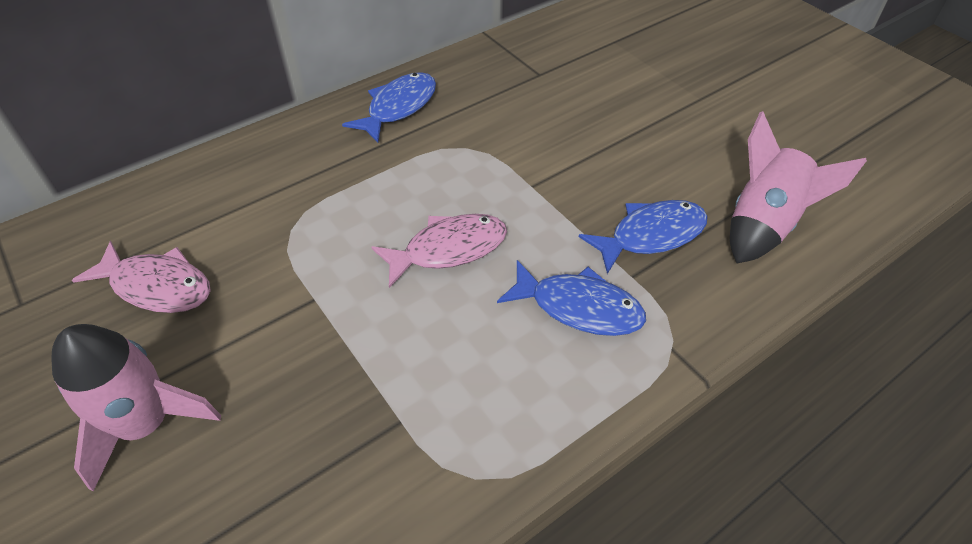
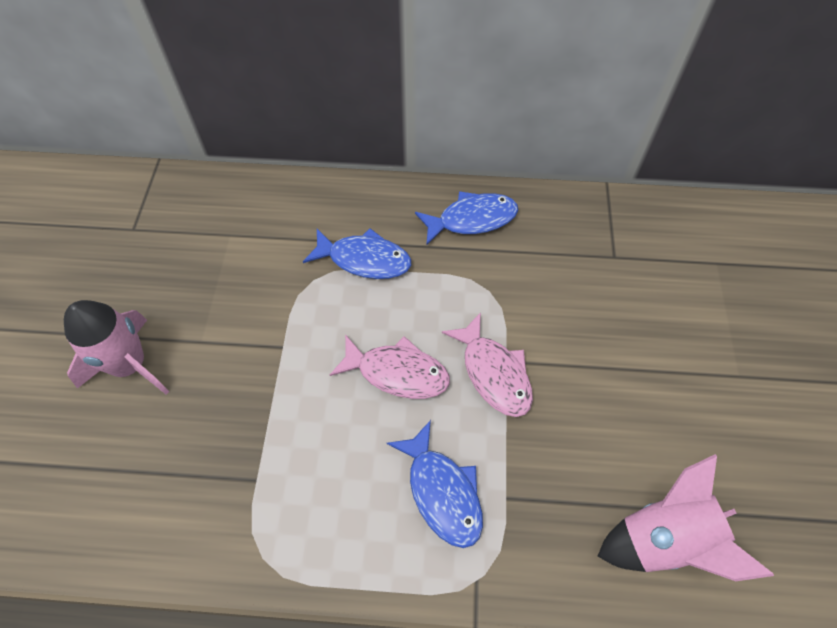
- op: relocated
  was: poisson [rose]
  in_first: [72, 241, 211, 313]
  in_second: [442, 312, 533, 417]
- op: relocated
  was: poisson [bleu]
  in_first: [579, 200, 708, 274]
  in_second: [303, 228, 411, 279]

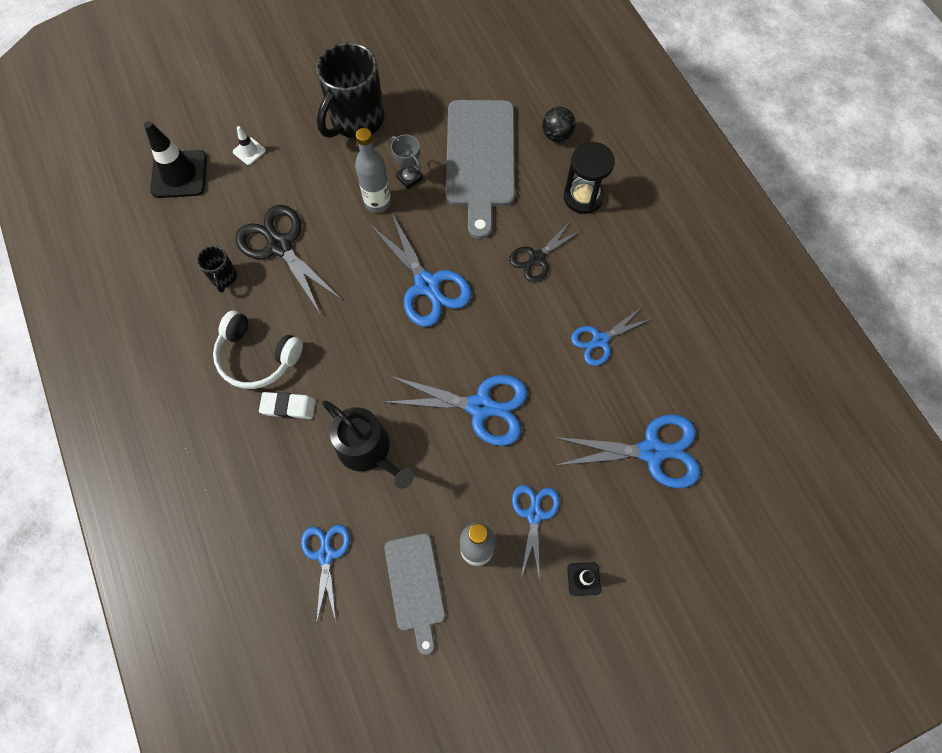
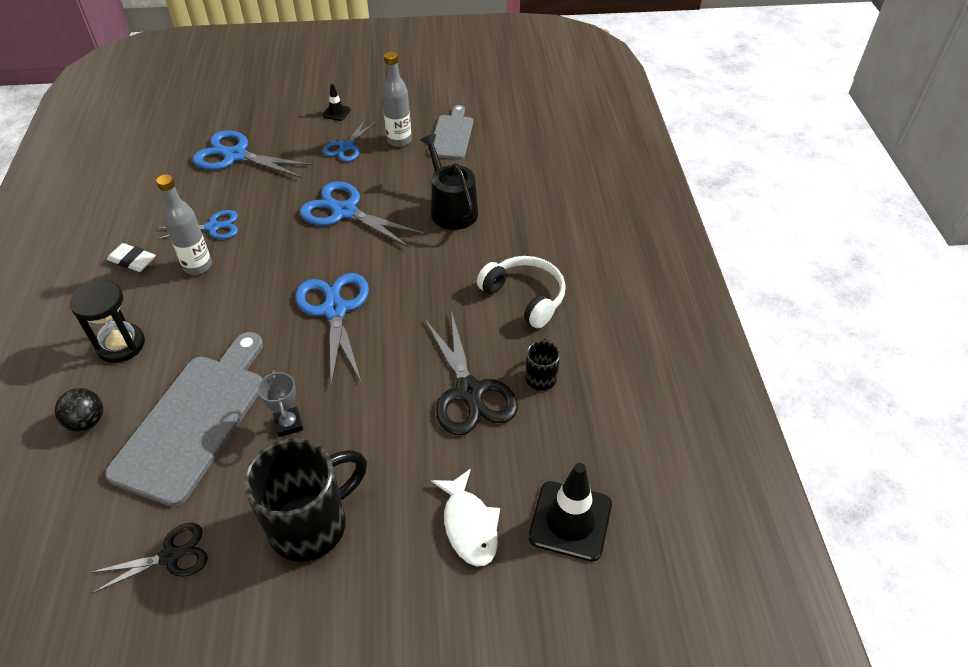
- op: missing
  was: ciseaux [bleu]
  in_first: [301, 525, 350, 624]
- op: relocated
  was: gomme [blanc]
  in_first: [259, 392, 316, 419]
  in_second: [107, 243, 156, 272]
- op: relocated
  was: bouteille [gris]
  in_first: [355, 128, 391, 213]
  in_second: [156, 174, 212, 275]
- op: relocated
  was: ciseaux [noir]
  in_first: [509, 221, 582, 282]
  in_second: [89, 523, 208, 593]
- op: exchanged
  was: cône de chantier [blanc]
  now: poisson [blanc]
  in_first: [233, 126, 266, 165]
  in_second: [431, 469, 500, 566]

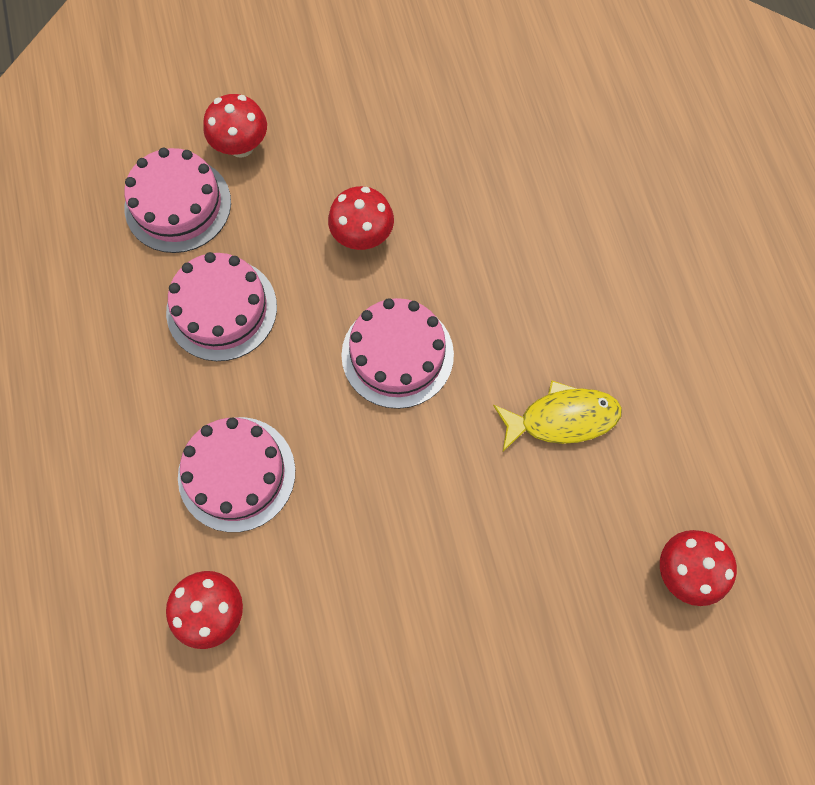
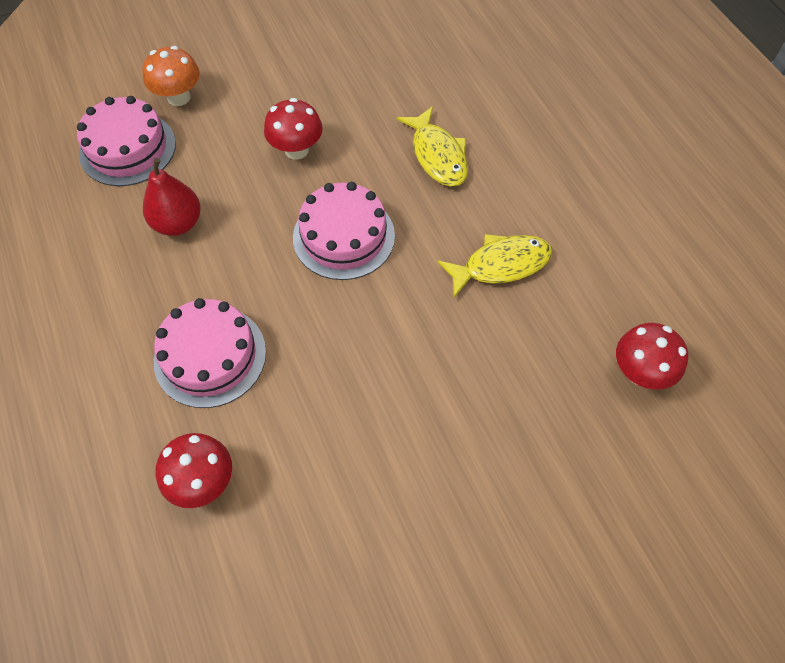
- op: appeared
  now: poisson [jaune]
  in_second: [397, 106, 468, 187]
- op: exchanged
  was: gâteau [rose]
  now: poire [rouge]
  in_first: [166, 252, 277, 361]
  in_second: [143, 158, 201, 236]
- op: colour
  was: champignon [rouge]
  now: champignon [orange]
  in_first: [203, 94, 267, 157]
  in_second: [142, 46, 200, 106]

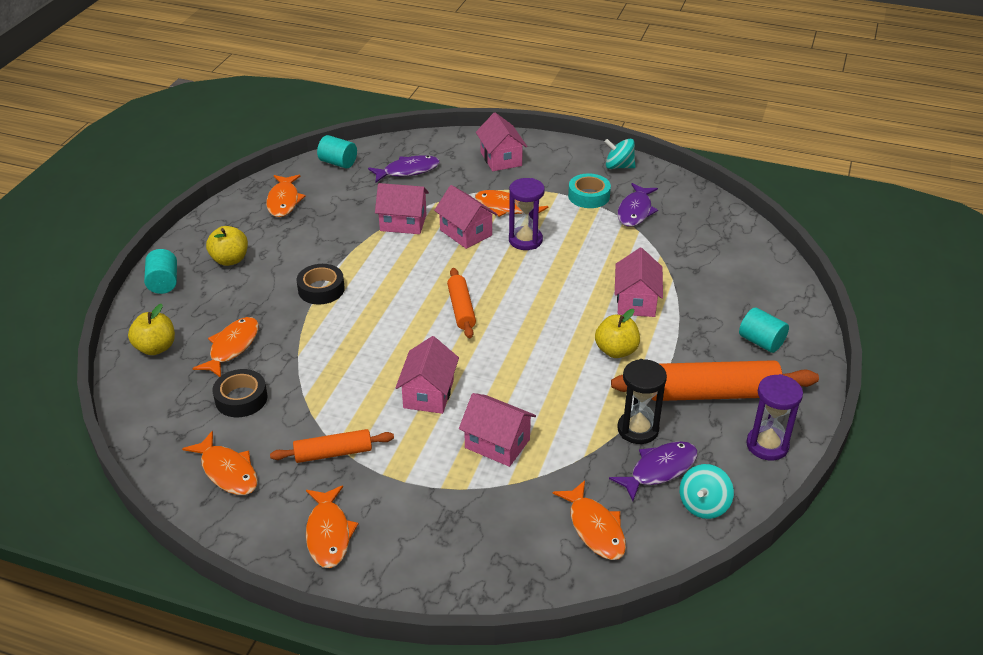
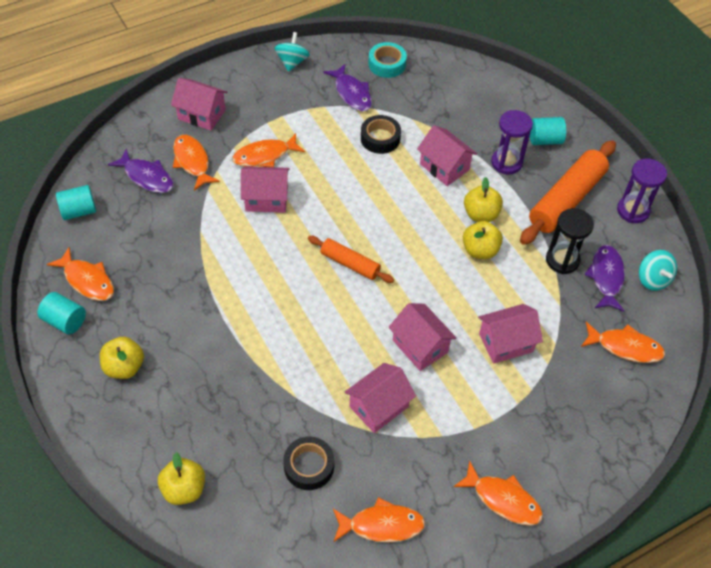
- op: missing
  was: rouleau à pâtisserie [orange]
  in_first: [270, 429, 394, 463]
- op: appeared
  now: pomme [jaune]
  in_second: [463, 221, 503, 259]
- op: relocated
  was: cylindre [turquoise]
  in_first: [144, 249, 177, 294]
  in_second: [37, 292, 86, 334]
- op: relocated
  was: poisson [orange]
  in_first: [193, 317, 259, 377]
  in_second: [173, 135, 220, 191]
- op: relocated
  was: ruban adhésif [noir]
  in_first: [297, 264, 345, 305]
  in_second: [361, 115, 401, 154]
- op: relocated
  was: maison [rose]
  in_first: [375, 183, 429, 234]
  in_second: [345, 363, 416, 433]
- op: relocated
  was: sablier [violet]
  in_first: [509, 178, 545, 250]
  in_second: [491, 110, 533, 174]
- op: relocated
  was: ruban adhésif [turquoise]
  in_first: [568, 174, 611, 208]
  in_second: [368, 42, 407, 78]
- op: spun
  was: poisson [violet]
  in_first: [368, 155, 440, 182]
  in_second: [108, 148, 174, 193]
  clockwise: 105
- op: spun
  was: toupie [turquoise]
  in_first: [604, 139, 636, 169]
  in_second: [274, 32, 310, 72]
  clockwise: 135

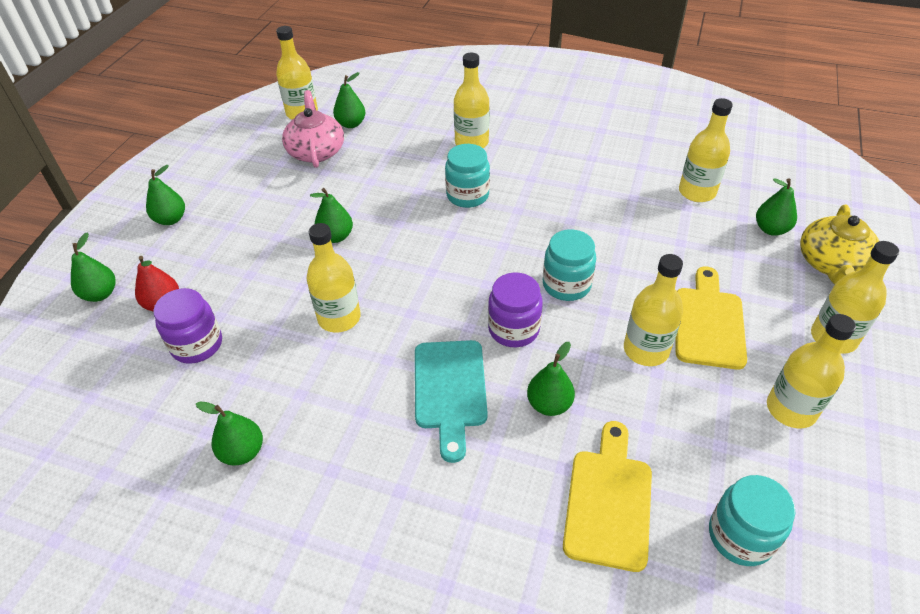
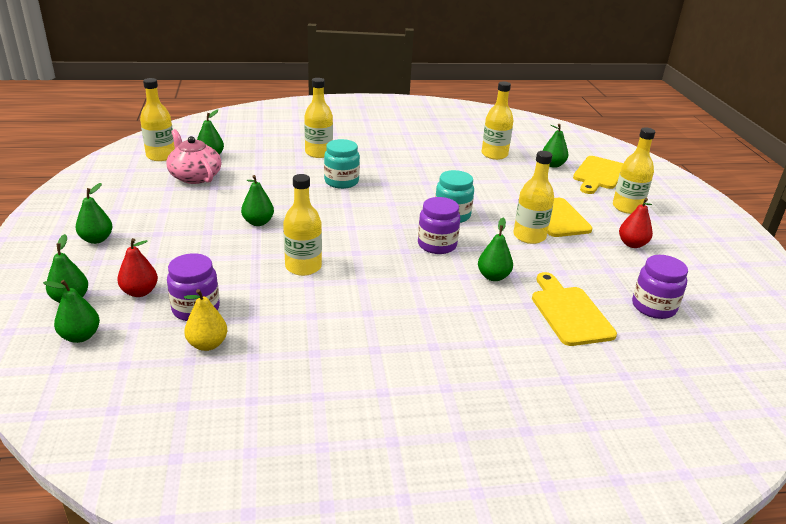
- op: missing
  was: planche à découper [turquoise]
  in_first: [415, 340, 488, 463]
- op: appeared
  now: poire [jaune]
  in_second: [184, 289, 227, 351]
- op: relocated
  was: poire [vert]
  in_first: [196, 401, 263, 466]
  in_second: [43, 280, 100, 343]
- op: exchanged
  was: bouteille [jaune]
  now: poire [rouge]
  in_first: [767, 314, 856, 428]
  in_second: [619, 198, 653, 248]
- op: exchanged
  was: théière [jaune]
  now: planche à découper [jaune]
  in_first: [800, 204, 879, 284]
  in_second: [573, 156, 623, 194]
- op: colour
  was: bocal [turquoise]
  now: bocal [violet]
  in_first: [709, 475, 796, 566]
  in_second: [632, 255, 688, 319]

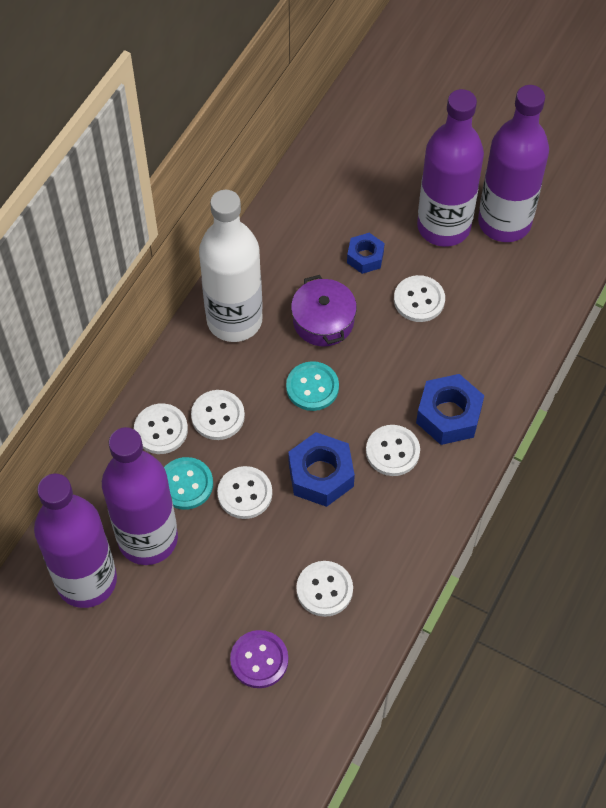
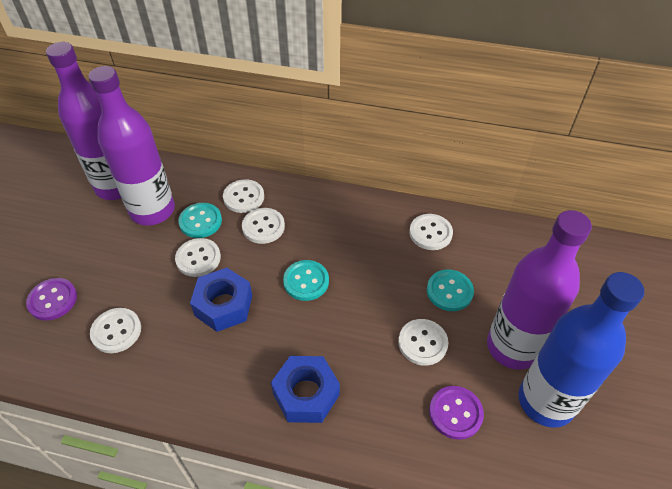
- op: missing
  was: bouteille [blanc]
  in_first: [199, 190, 263, 342]
- op: missing
  was: marmite [violet]
  in_first: [291, 275, 357, 346]
- op: appeared
  now: bouton [violet]
  in_second: [429, 386, 484, 440]
- op: relocated
  was: bouton [blanc]
  in_first: [366, 425, 420, 476]
  in_second: [409, 214, 453, 250]
- op: exchanged
  was: écrou [bleu]
  now: bouton [turquoise]
  in_first: [347, 233, 385, 274]
  in_second: [427, 270, 474, 311]
- op: colour
  was: bouteille [violet]
  now: bouteille [bleu]
  in_first: [478, 85, 549, 242]
  in_second: [519, 272, 644, 428]

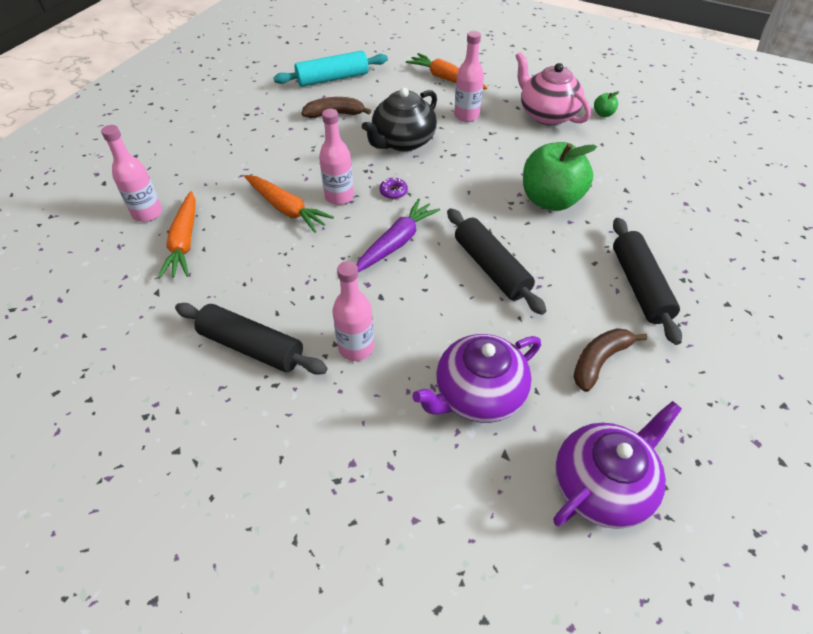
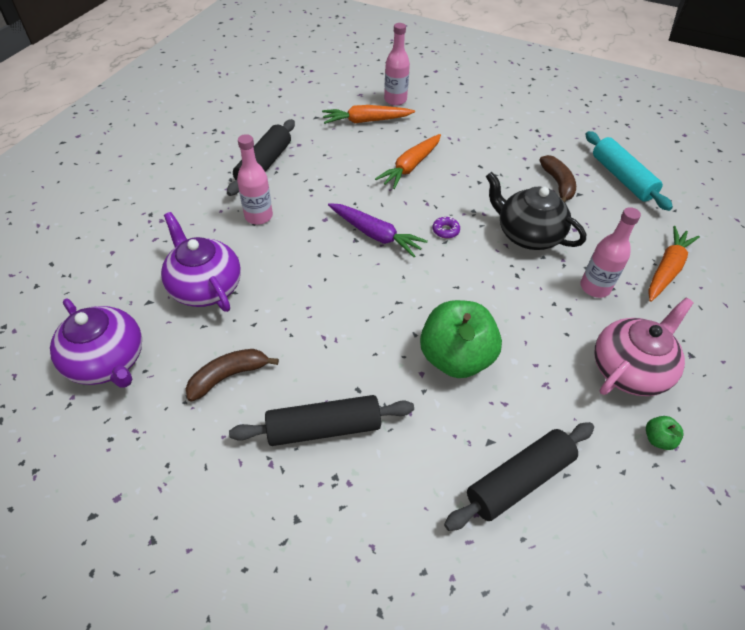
- op: missing
  was: bouteille [rose]
  in_first: [319, 109, 354, 205]
- op: relocated
  was: rouleau à pâtisserie [noir]
  in_first: [447, 208, 547, 315]
  in_second: [444, 422, 594, 531]
- op: spun
  was: banane [marron]
  in_first: [573, 328, 647, 392]
  in_second: [186, 349, 279, 401]
  clockwise: -75

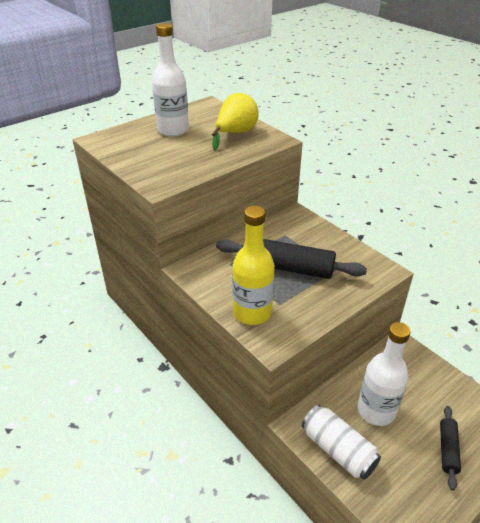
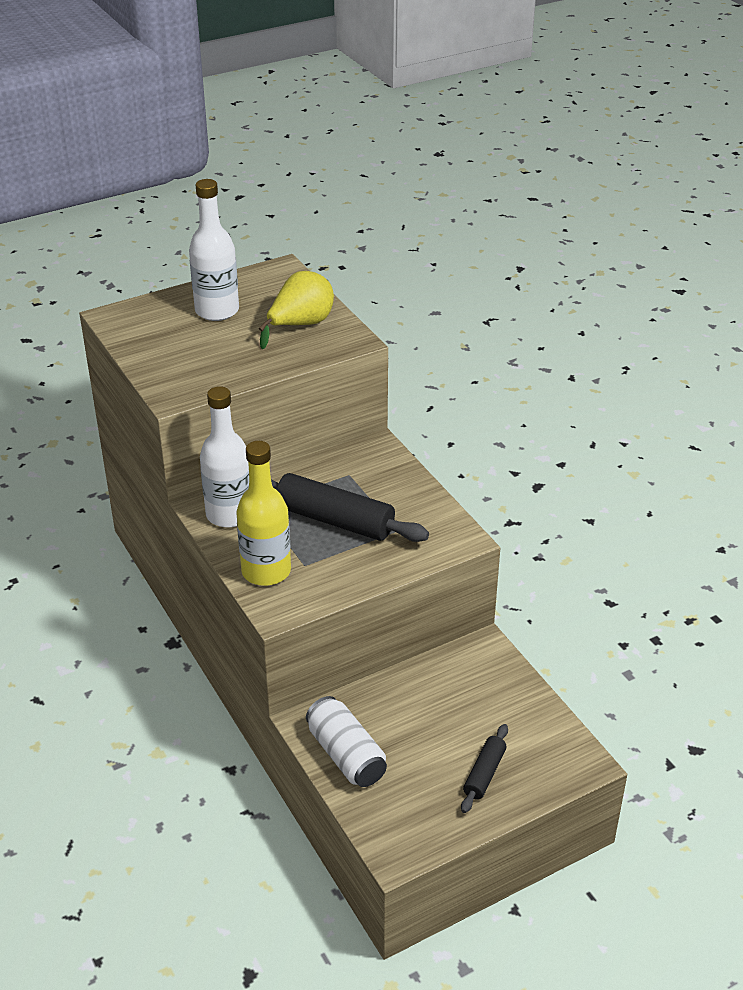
- op: relocated
  was: bouteille [blanc]
  in_first: [358, 322, 411, 426]
  in_second: [200, 386, 249, 528]

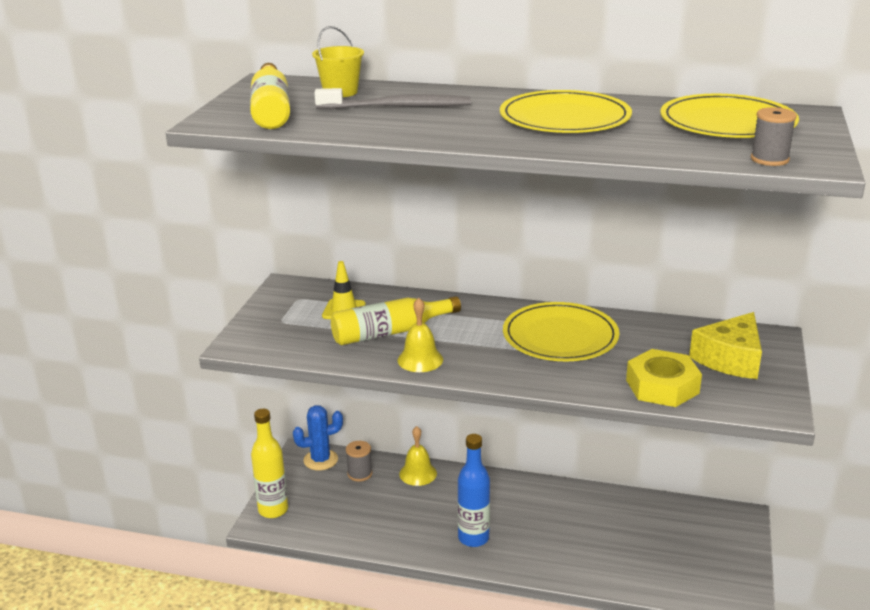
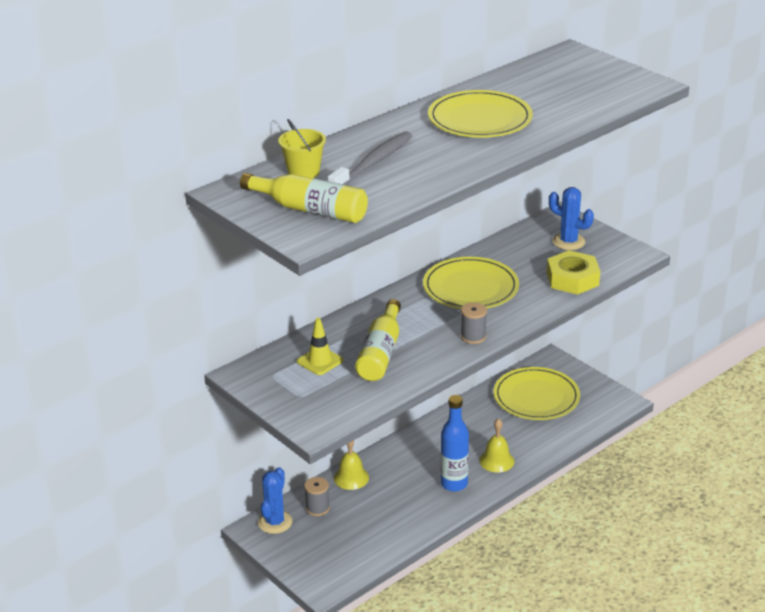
- op: missing
  was: bouteille [jaune]
  in_first: [251, 409, 288, 518]
- op: relocated
  was: cloche [jaune]
  in_first: [397, 298, 443, 372]
  in_second: [479, 418, 514, 472]
- op: relocated
  was: assiette [jaune]
  in_first: [660, 94, 799, 138]
  in_second: [494, 367, 580, 420]
- op: relocated
  was: bobine [gris]
  in_first: [751, 107, 797, 166]
  in_second: [460, 302, 487, 344]
- op: exchanged
  was: fromage [jaune]
  now: cactus [bleu]
  in_first: [689, 312, 762, 379]
  in_second: [549, 187, 594, 250]

